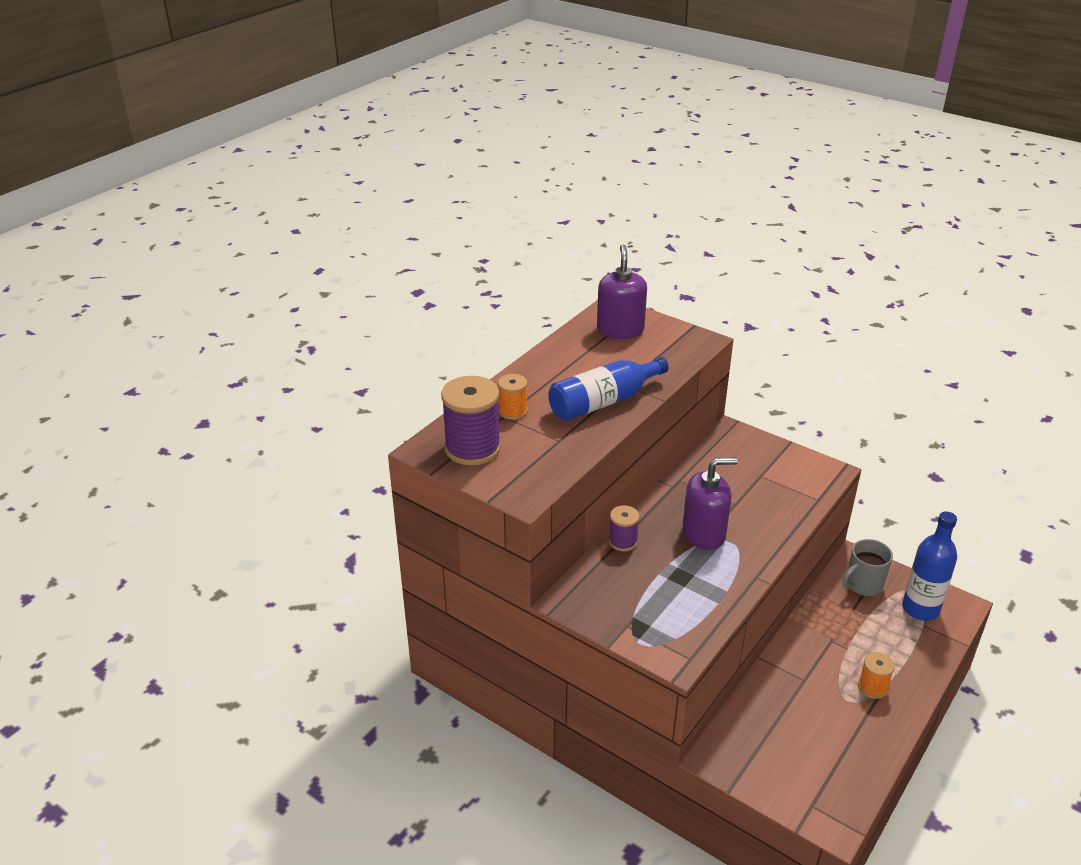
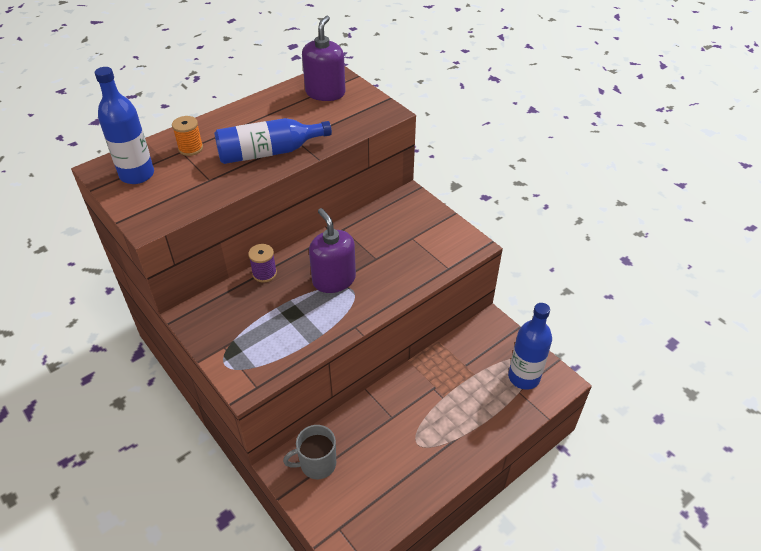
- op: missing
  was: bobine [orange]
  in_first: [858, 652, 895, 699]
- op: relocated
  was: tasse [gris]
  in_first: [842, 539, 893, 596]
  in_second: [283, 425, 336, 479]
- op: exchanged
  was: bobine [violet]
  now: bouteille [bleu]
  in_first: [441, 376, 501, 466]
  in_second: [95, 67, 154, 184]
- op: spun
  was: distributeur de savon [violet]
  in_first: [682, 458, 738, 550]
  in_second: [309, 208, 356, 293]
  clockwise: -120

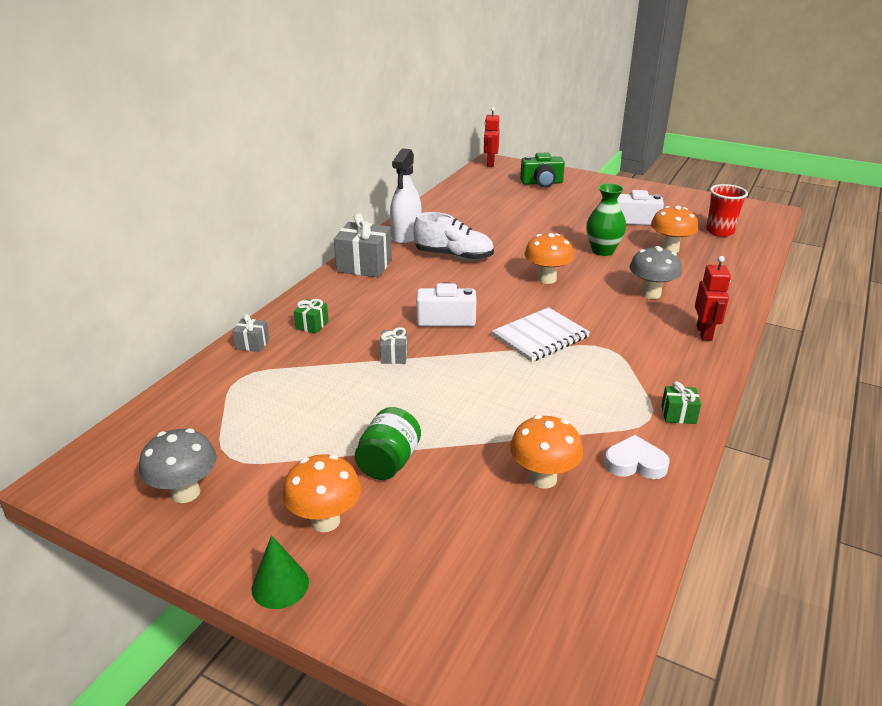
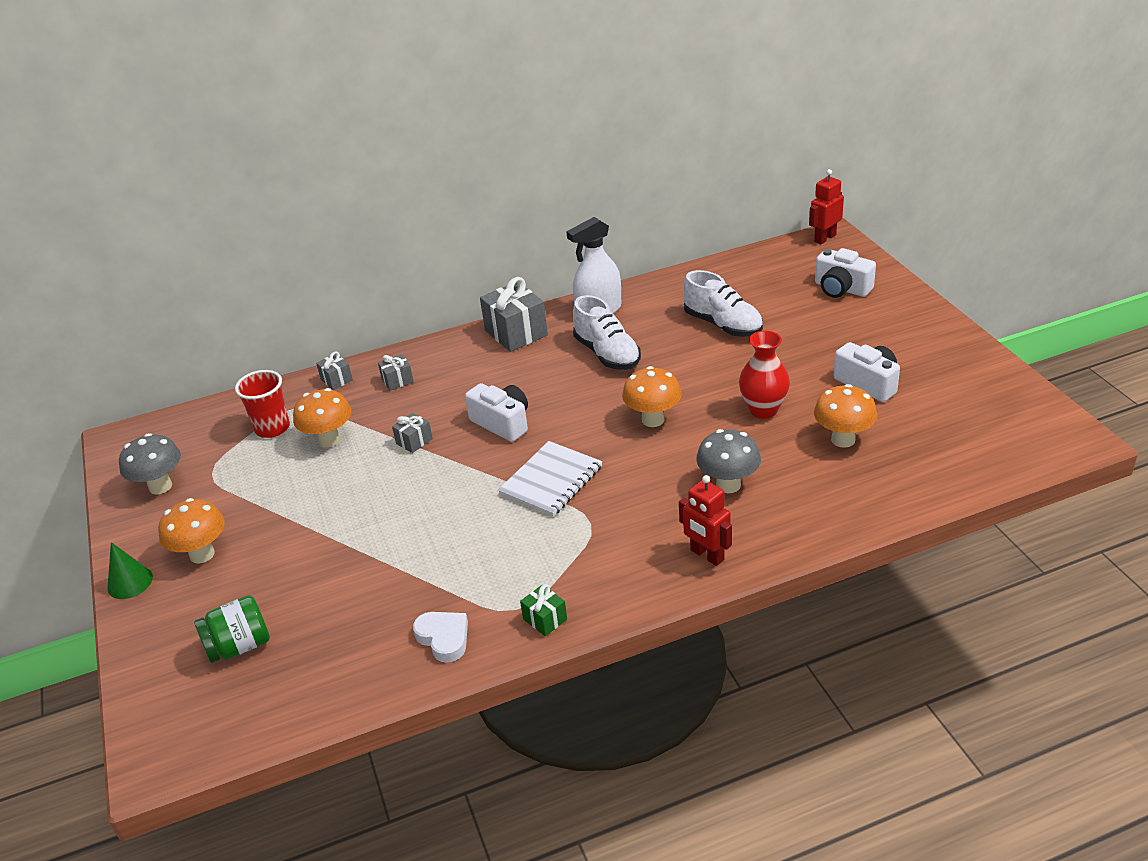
- op: appeared
  now: chaussure [blanc]
  in_second: [683, 270, 763, 337]
- op: relocated
  was: bocal [vert]
  in_first: [355, 407, 421, 480]
  in_second: [194, 595, 270, 663]
- op: relocated
  was: champignon [orange]
  in_first: [510, 415, 583, 489]
  in_second: [293, 388, 351, 448]
- op: relocated
  was: gobelet [rouge]
  in_first: [706, 184, 748, 237]
  in_second: [235, 370, 290, 438]
- op: colour
  was: cadeau [vert]
  now: cadeau [gris]
  in_first: [294, 299, 329, 334]
  in_second: [378, 354, 414, 391]
- op: colour
  was: appareil photo [vert]
  now: appareil photo [blanc]
  in_first: [520, 153, 565, 188]
  in_second: [815, 248, 876, 298]
- op: colour
  was: vase [vert]
  now: vase [rouge]
  in_first: [586, 183, 626, 256]
  in_second: [739, 331, 790, 419]
- op: spun
  was: carnet [blanc]
  in_first: [492, 307, 590, 362]
  in_second: [498, 441, 602, 517]
  clockwise: -60
- op: spun
  was: robot [rouge]
  in_first: [695, 256, 731, 341]
  in_second: [679, 475, 732, 566]
  clockwise: 90

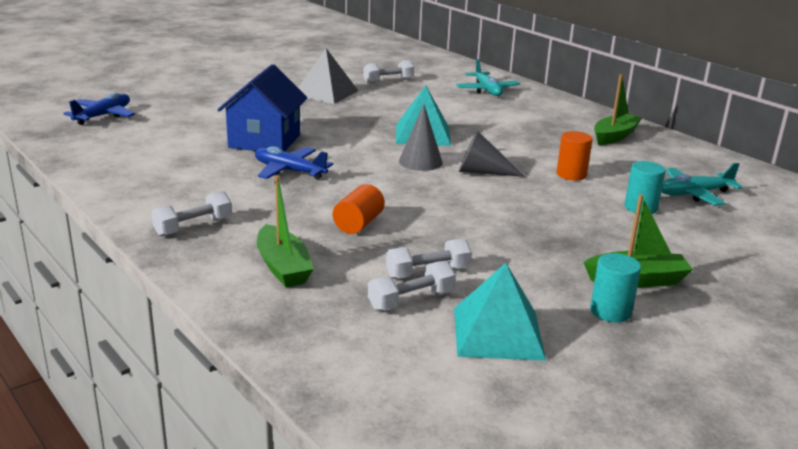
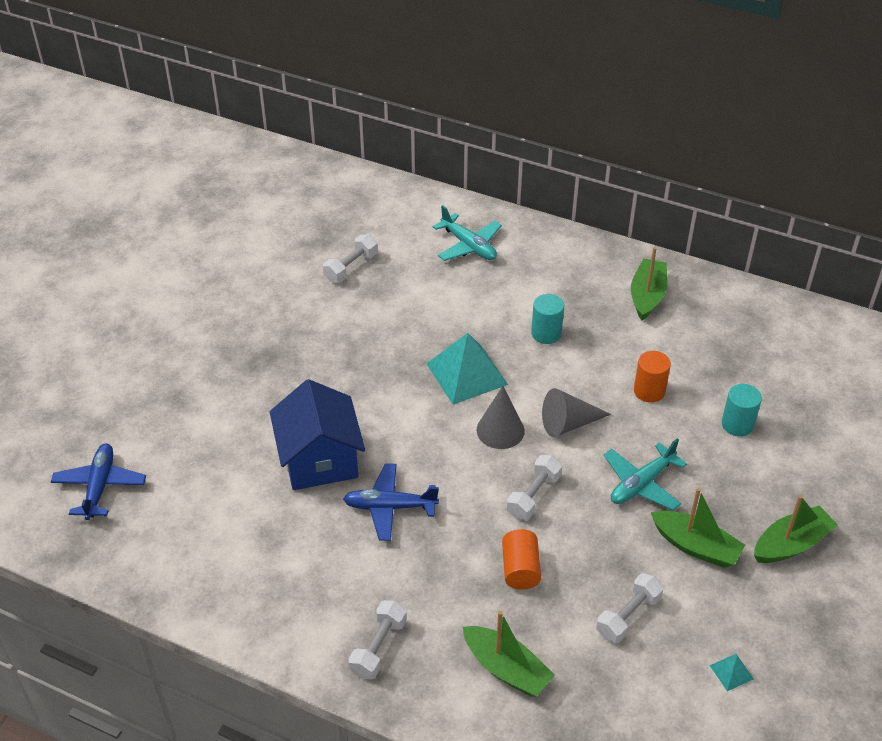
- op: missing
  was: pyramide [gris]
  in_first: [298, 48, 358, 104]
- op: appeared
  now: bateau [vert]
  in_second: [651, 488, 745, 568]
- op: relocated
  was: haltère [blanc]
  in_first: [368, 261, 456, 311]
  in_second: [507, 455, 562, 520]
- op: relocated
  was: cylindre [turquoise]
  in_first: [590, 253, 641, 322]
  in_second: [531, 294, 564, 344]
- op: relocated
  was: avion [turquoise]
  in_first: [661, 163, 743, 206]
  in_second: [604, 438, 687, 511]
- op: size
  was: pyramide [turquoise]
  in_first: [454, 263, 546, 361]
  in_second: [710, 654, 754, 691]
  ratio: 0.43

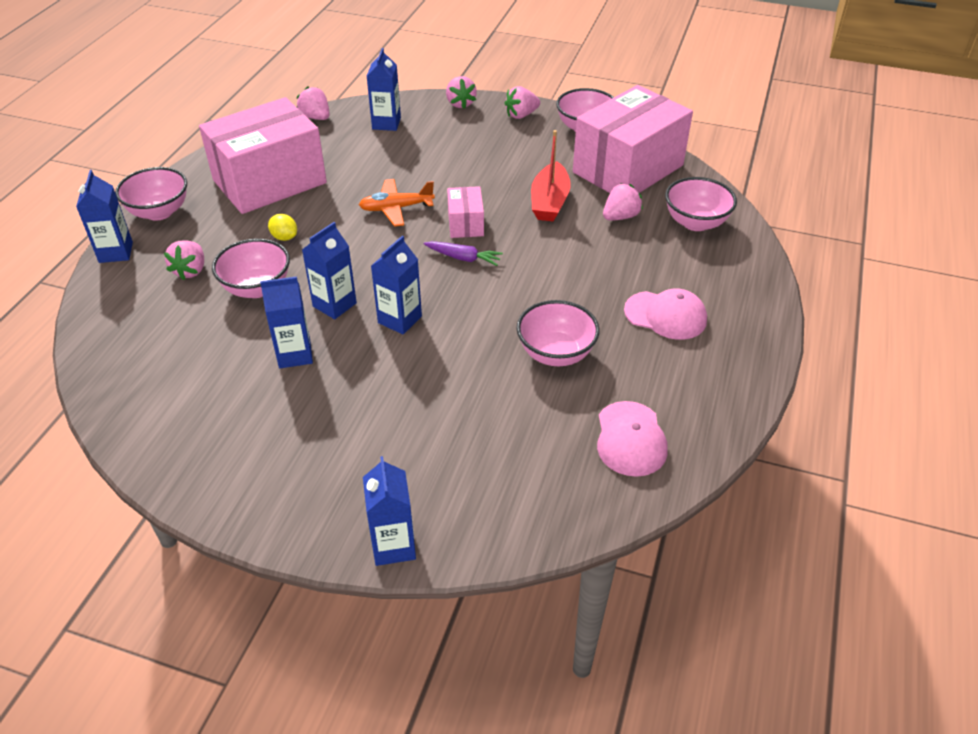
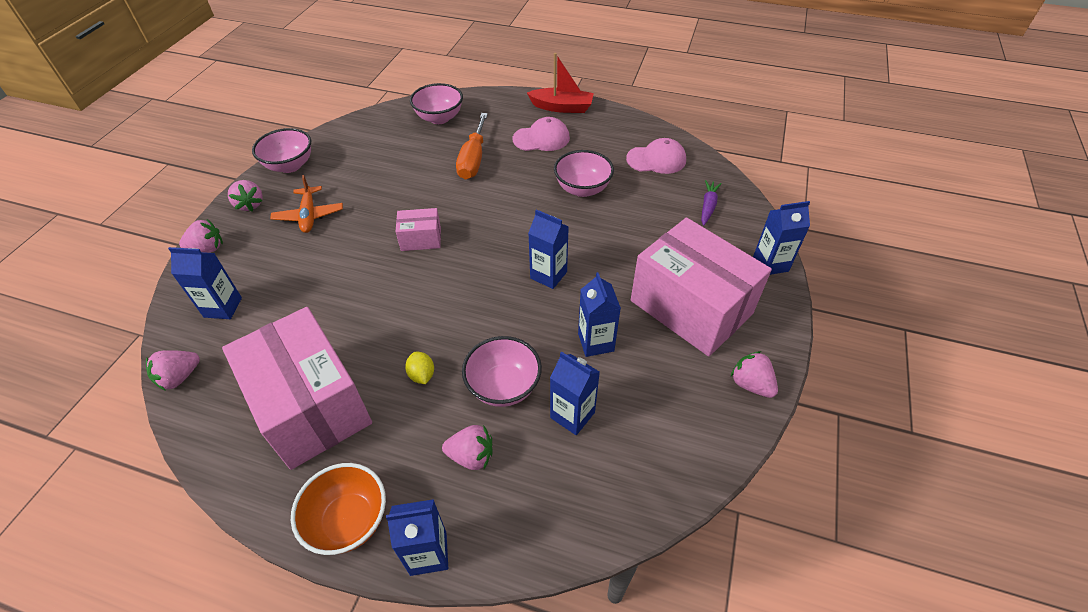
- op: appeared
  now: tournevis [orange]
  in_second: [456, 113, 488, 180]
- op: relocated
  was: brique de lait [bleu]
  in_first: [302, 222, 357, 319]
  in_second: [550, 351, 600, 435]
- op: relocated
  was: avion [orange]
  in_first: [359, 179, 435, 227]
  in_second: [270, 175, 343, 233]
- op: relocated
  was: carotte [violet]
  in_first: [424, 241, 503, 266]
  in_second: [701, 180, 722, 226]
- op: relocated
  was: bateau [rouge]
  in_first: [531, 130, 571, 221]
  in_second: [527, 53, 594, 113]
- op: relocated
  was: boîte [rose]
  in_first: [573, 85, 693, 193]
  in_second: [631, 218, 772, 357]
- op: relocated
  was: fraise [rose]
  in_first: [603, 183, 643, 221]
  in_second: [731, 351, 778, 398]
- op: colour
  was: bol [rose]
  now: bol [orange]
  in_first: [115, 167, 187, 221]
  in_second: [291, 463, 386, 555]
- op: spun
  was: citron [jaune]
  in_first: [268, 214, 297, 241]
  in_second: [405, 352, 434, 384]
  clockwise: -60
- op: spun
  was: casquette [rose]
  in_first: [624, 288, 707, 340]
  in_second: [513, 117, 570, 151]
  clockwise: 60

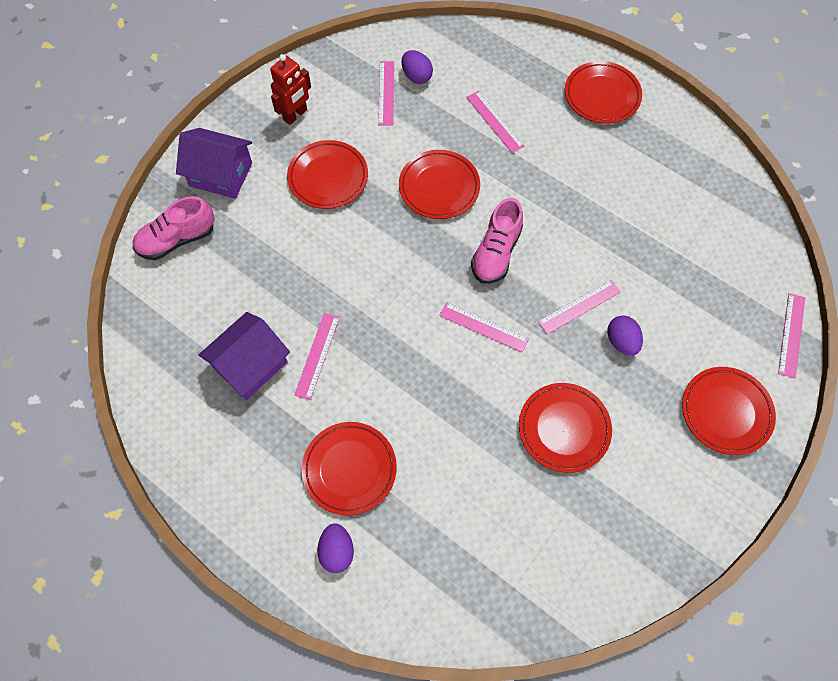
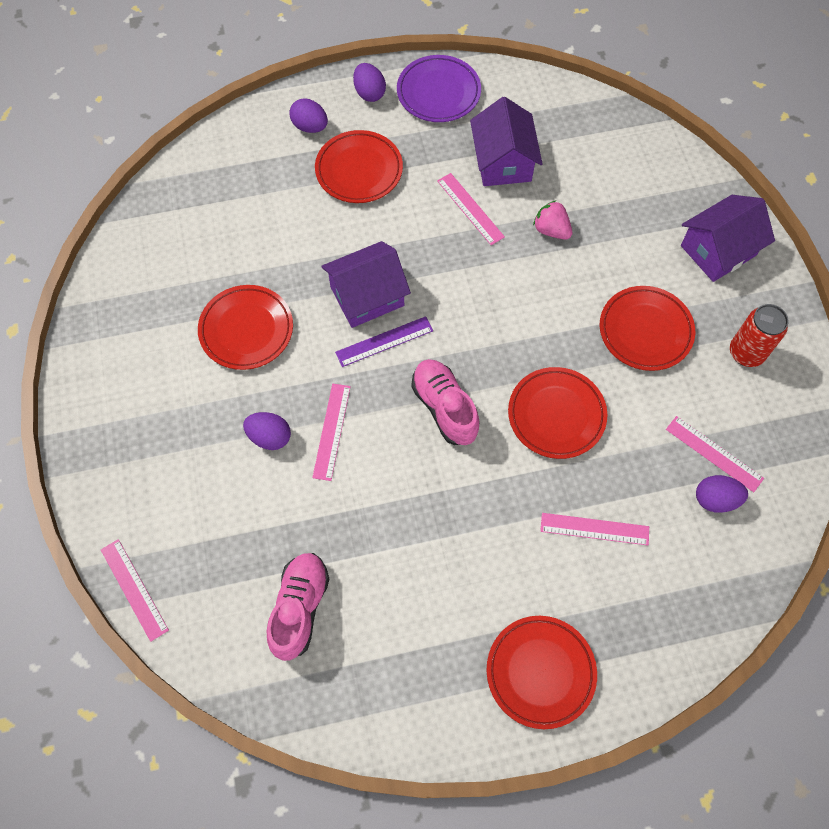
- op: missing
  was: assiette [rouge]
  in_first: [682, 367, 776, 455]
- op: appeared
  now: maison [violet]
  in_second: [321, 241, 411, 328]
- op: appeared
  now: œuf [violet]
  in_second: [353, 63, 386, 102]
- op: appeared
  now: assiette [violet]
  in_second: [397, 55, 481, 122]
- op: appeared
  now: fraise [rose]
  in_second: [533, 200, 572, 240]
- op: relocated
  was: chaussure [rose]
  in_first: [132, 196, 215, 260]
  in_second: [266, 553, 329, 661]
- op: exchanged
  was: robot [rouge]
  now: canette [rouge]
  in_first: [270, 54, 311, 125]
  in_second: [730, 304, 789, 367]
- op: colour
  was: règle [rose]
  now: règle [violet]
  in_first: [439, 302, 529, 353]
  in_second: [335, 316, 433, 367]

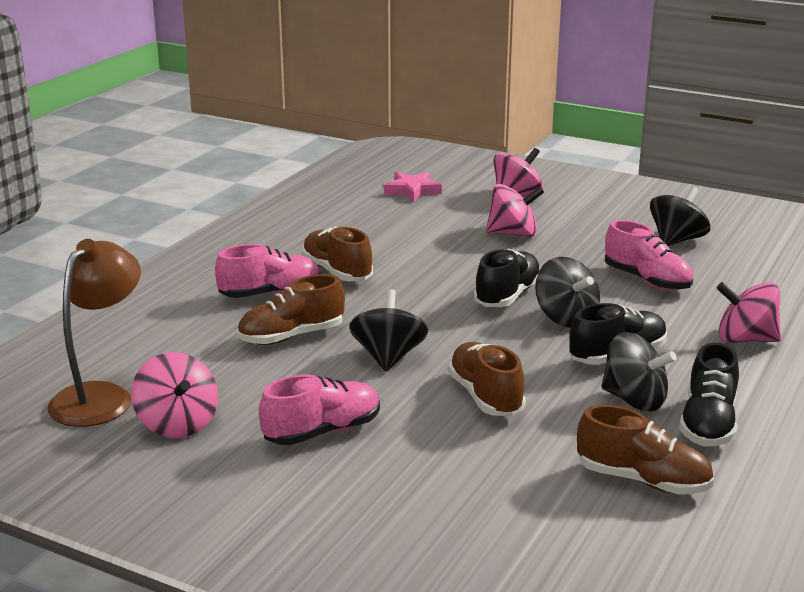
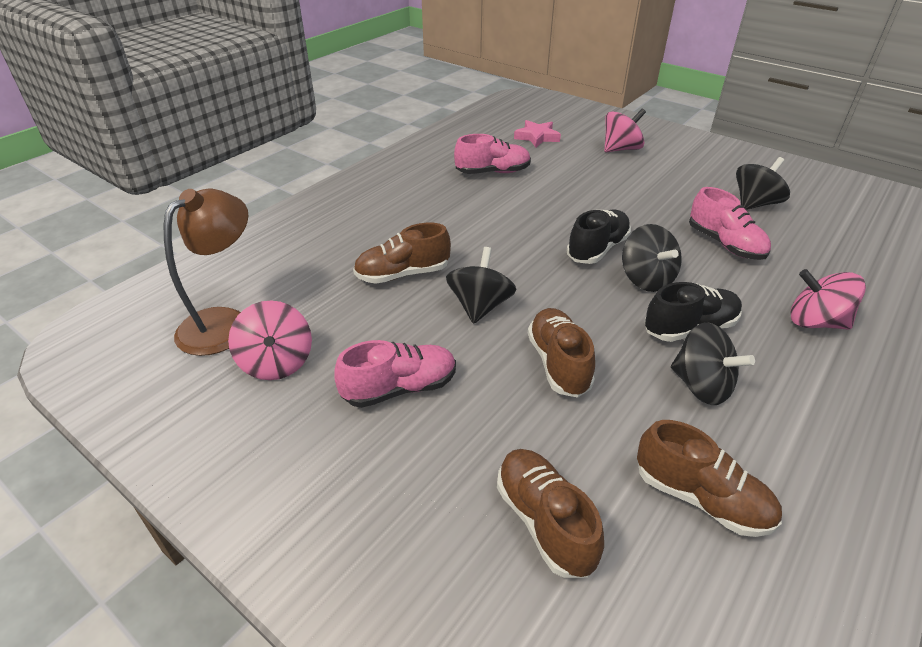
- op: missing
  was: toupie [rose]
  in_first: [486, 184, 544, 237]
- op: missing
  was: chaussure [noir]
  in_first: [679, 343, 739, 446]
- op: relocated
  was: chaussure [rose]
  in_first: [215, 244, 320, 298]
  in_second: [454, 134, 531, 174]
- op: relocated
  was: chaussure [marron]
  in_first: [302, 227, 373, 281]
  in_second: [497, 449, 604, 578]

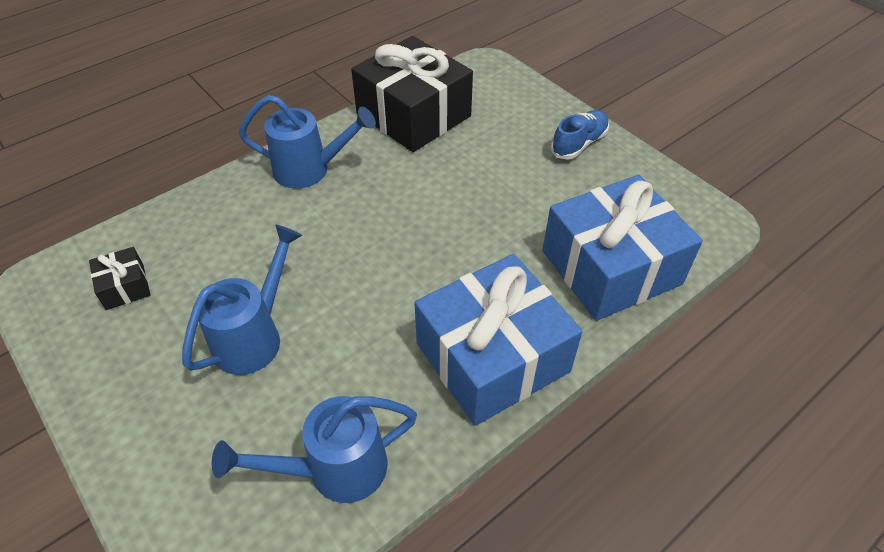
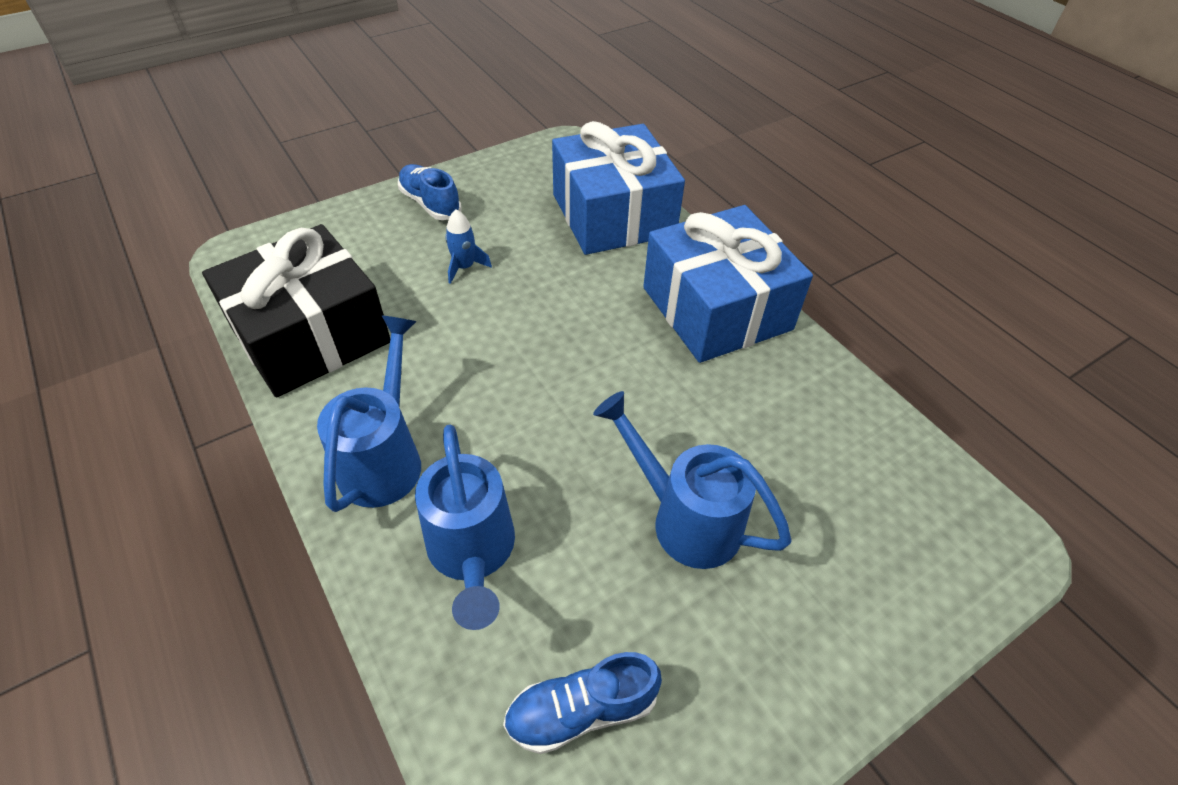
- op: appeared
  now: fusée [bleu]
  in_second: [445, 210, 492, 284]
- op: relocated
  was: arrosoir [bleu]
  in_first: [212, 396, 417, 503]
  in_second: [415, 425, 515, 630]
- op: exchanged
  was: cadeau [noir]
  now: chaussure [bleu]
  in_first: [89, 247, 151, 310]
  in_second: [503, 652, 662, 754]

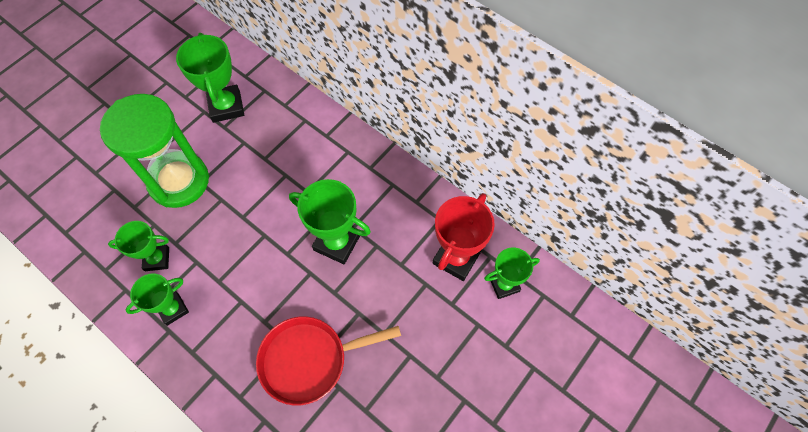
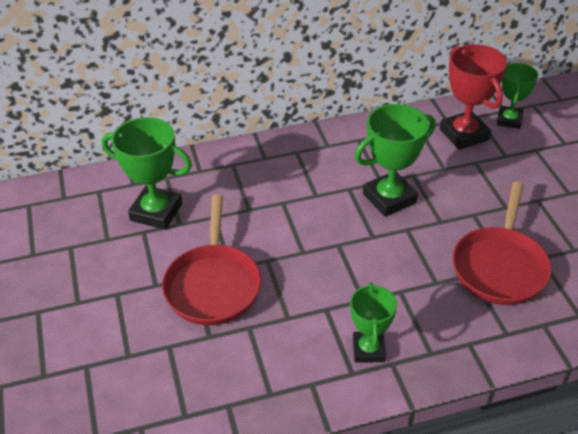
- op: missing
  was: trophée [vert]
  in_first: [108, 221, 169, 271]
- op: exchanged
  was: sablier [vert]
  now: poêle [rouge]
  in_first: [100, 94, 209, 208]
  in_second: [162, 194, 261, 325]

